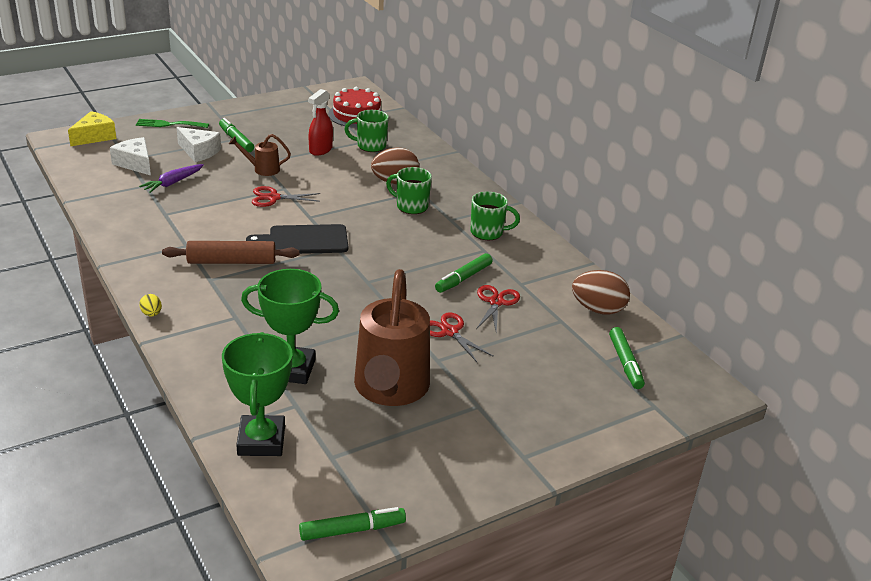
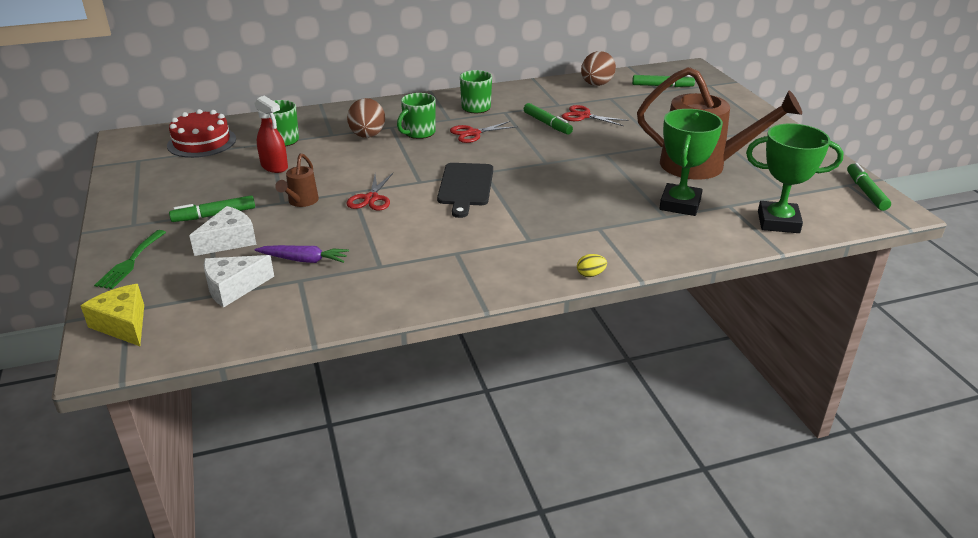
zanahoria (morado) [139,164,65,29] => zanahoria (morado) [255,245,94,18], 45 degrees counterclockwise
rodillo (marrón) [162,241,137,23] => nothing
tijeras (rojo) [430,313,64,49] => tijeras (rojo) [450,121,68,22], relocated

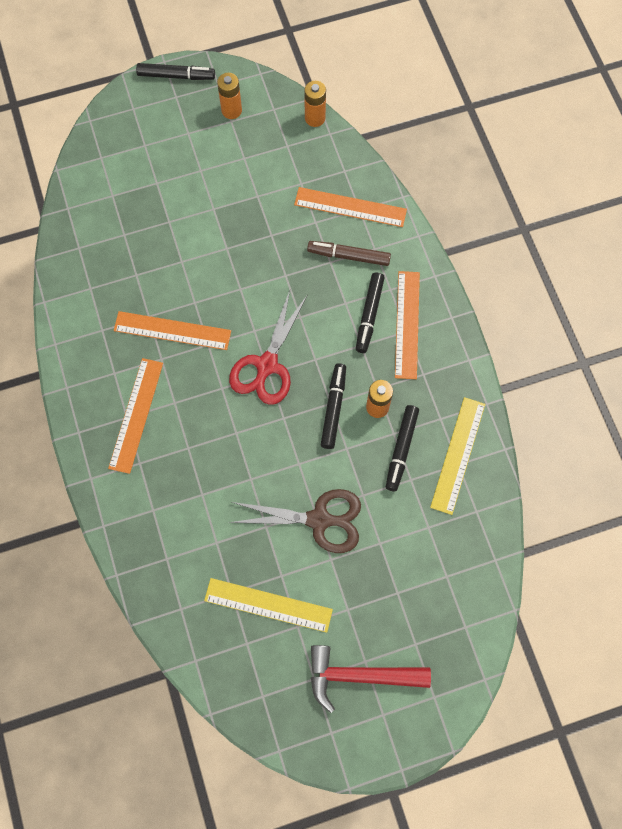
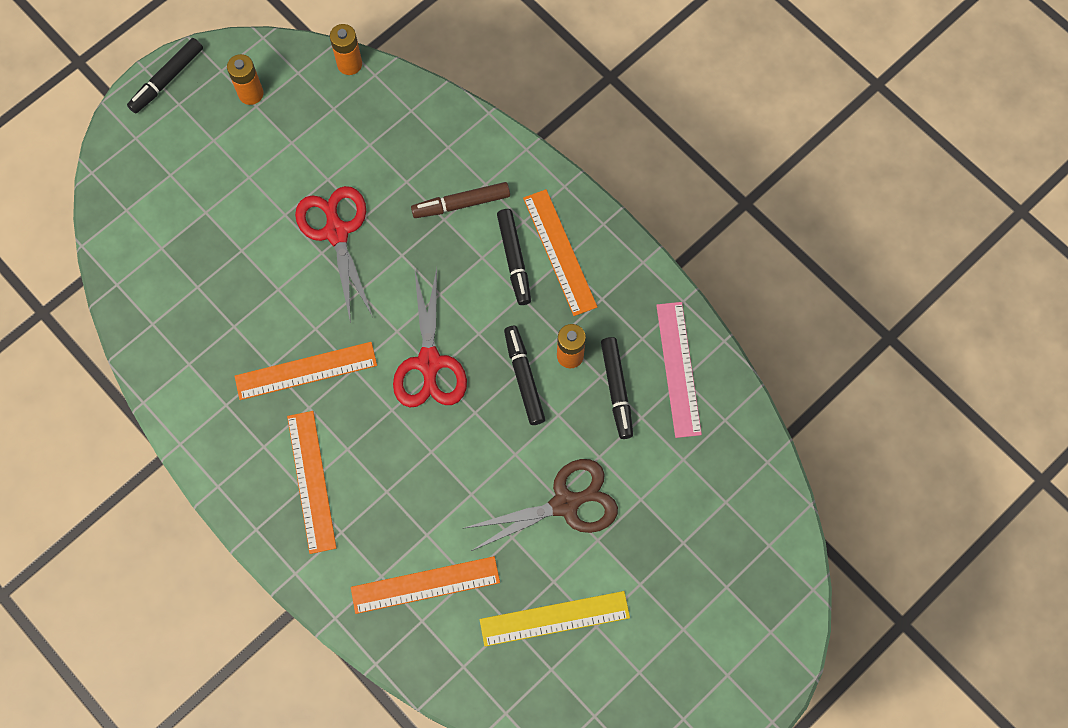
rotulador (negro) [136,63,79,17] => rotulador (negro) [127,38,76,76], 150 degrees clockwise
regla (naranja) [294,187,113,40] => regla (naranja) [351,556,149,58], relocated
martillo (rojo) [311,645,120,68] => nothing
regla (amarillo) [430,397,55,118] => regla (rosa) [656,302,46,136]
nothing => tijeras (rojo) [295,186,78,137]

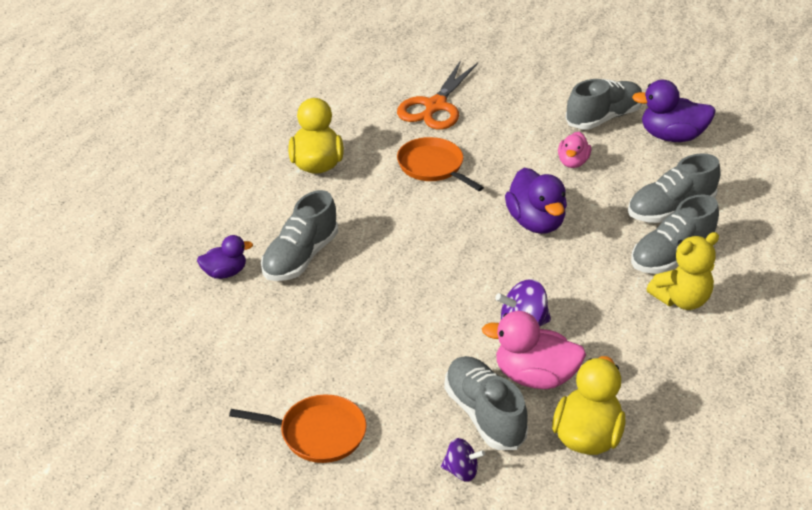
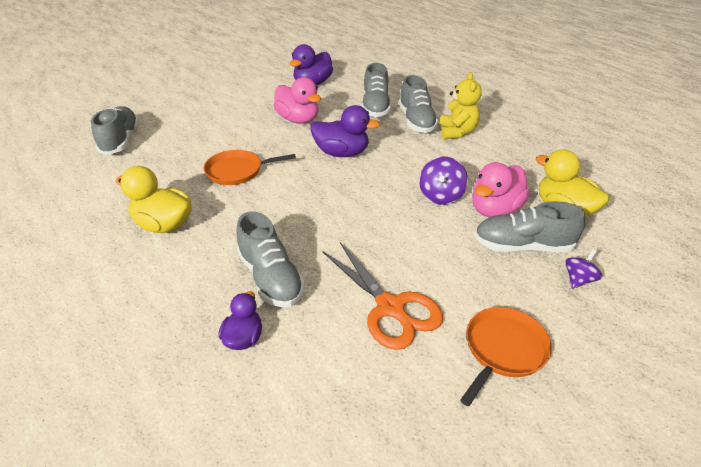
tijeras (naranja) [397,60,81,70] => tijeras (naranja) [323,242,120,108], relocated
pato (rosa) [558,132,33,36] => pato (rosa) [273,77,48,47], x1.67
zapato (gris) [565,79,77,50] => zapato (gris) [91,106,48,49], relocated

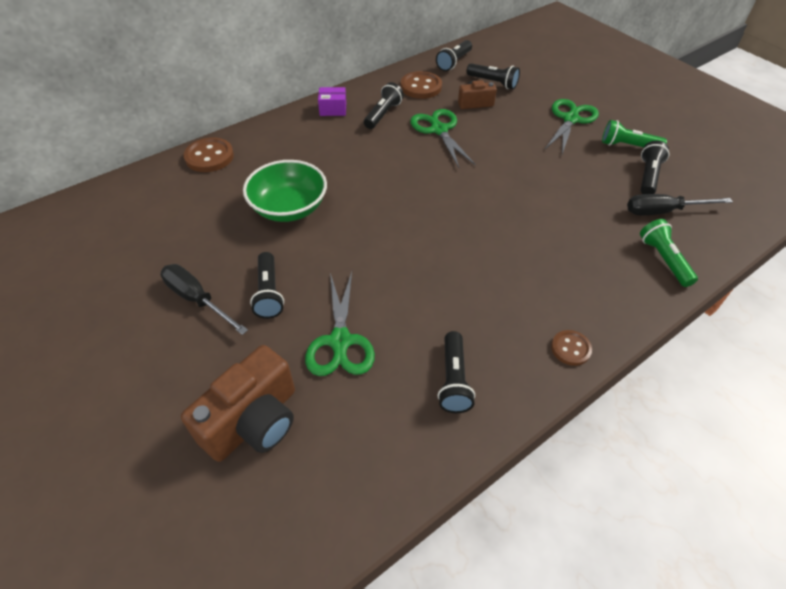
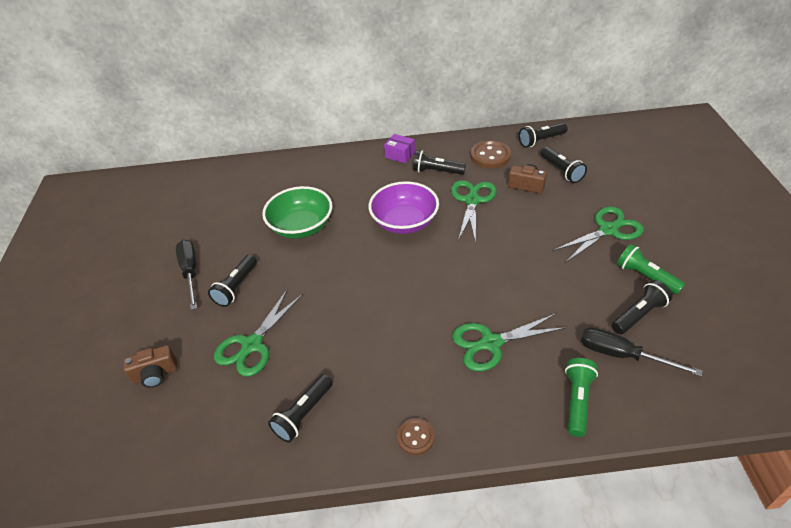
cámara (marrón) [181,345,114,117] => cámara (marrón) [123,345,55,43], x0.56
botón (marrón) [184,137,50,35] => nothing
lámpara de mano (negro) [364,82,40,47] => lámpara de mano (negro) [413,150,53,25], 135 degrees counterclockwise
nothing => cuenco (morado) [369,181,70,53]
nothing => tijeras (verde) [452,313,115,58]

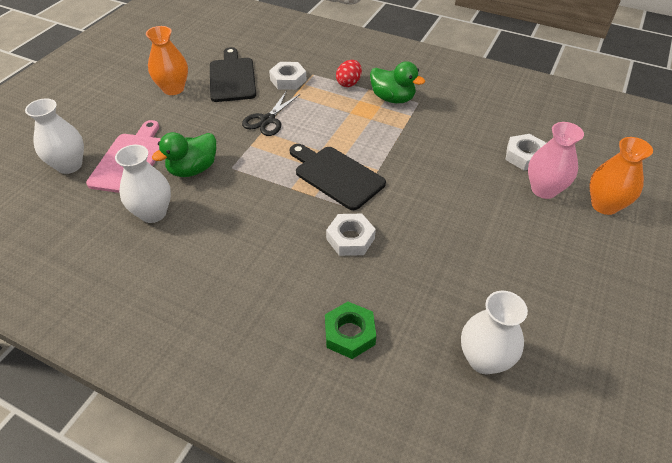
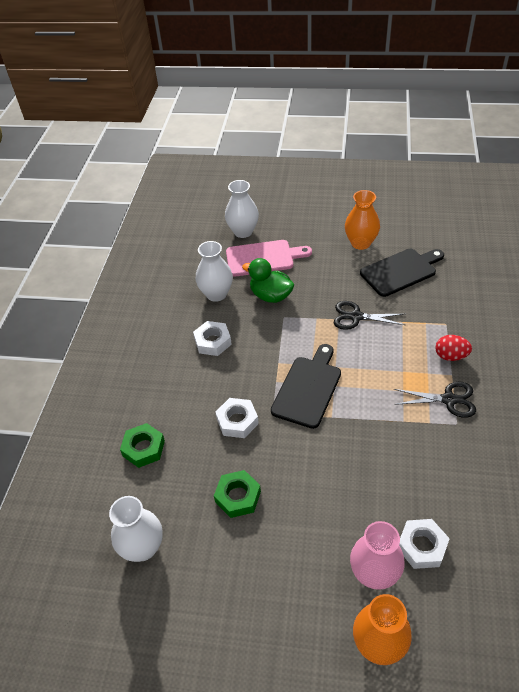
tuerca (blanco) [269,62,38,28] => tuerca (blanco) [193,321,39,35], relocated
pato (verde) [370,61,55,42] => tijeras (negro) [394,382,82,36]
nothing => tuerca (verde) [214,470,47,48]

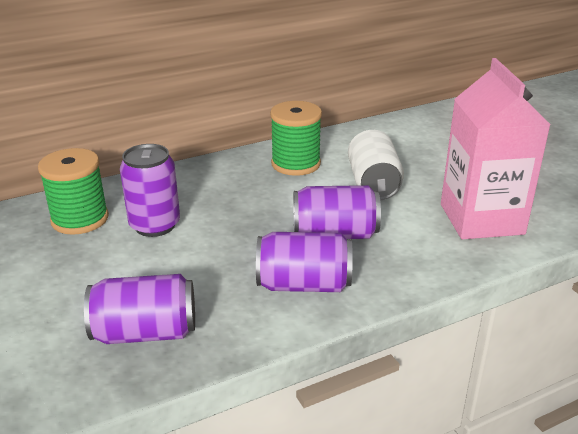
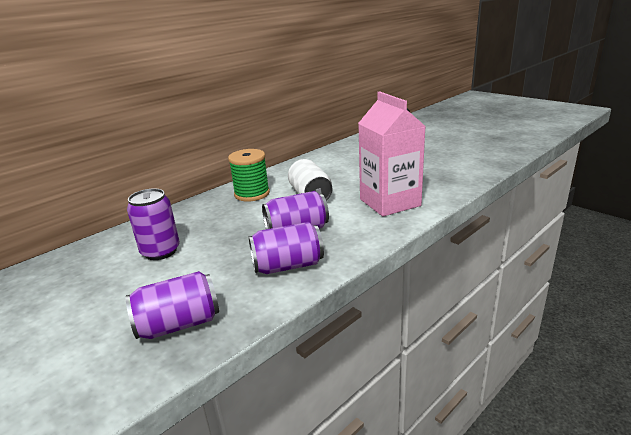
carrete (verde) [38,148,71,87] => nothing

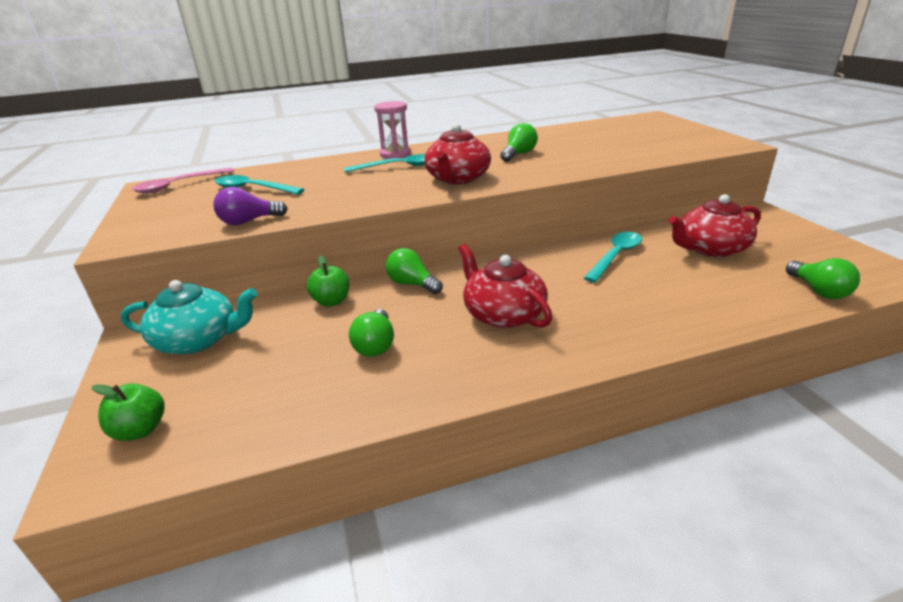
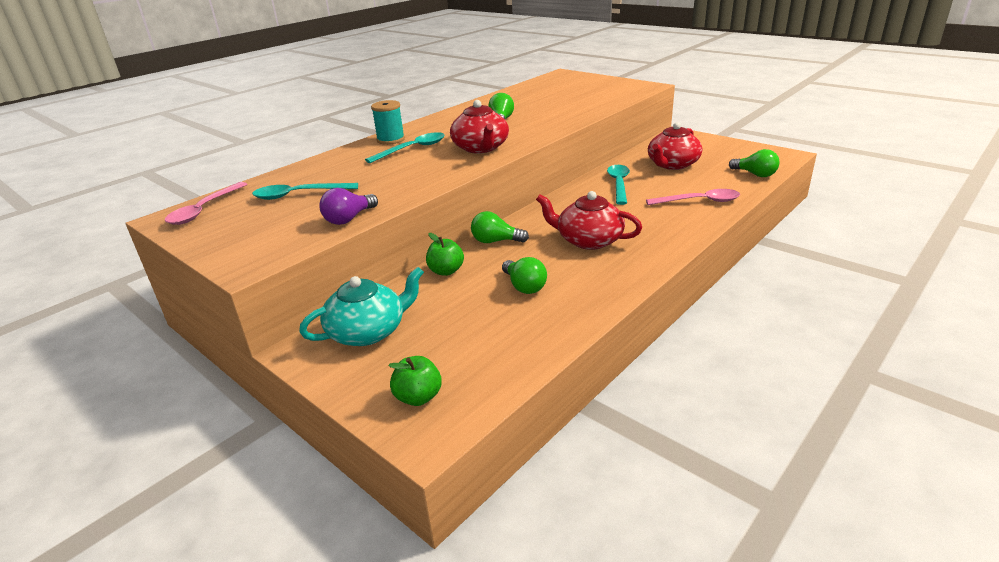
reloj de arena (rosa) [374,101,37,58] => carrete (turquesa) [371,100,34,45]
nothing => cuchara (rosa) [646,189,94,16]

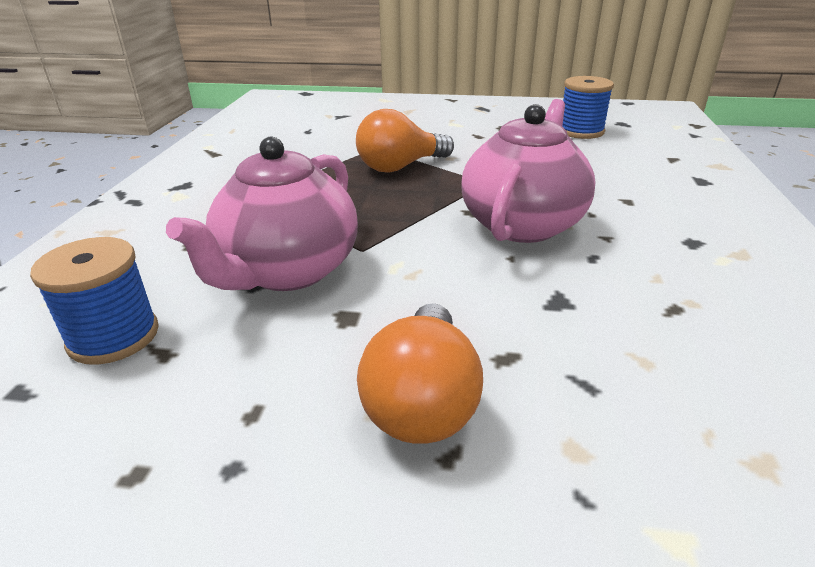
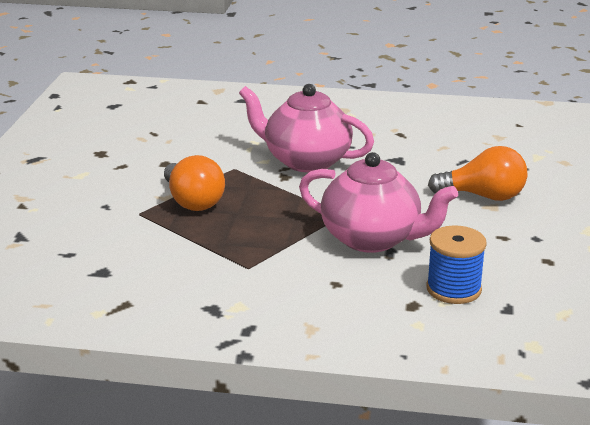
carrete (azul) [562,76,52,63] => nothing

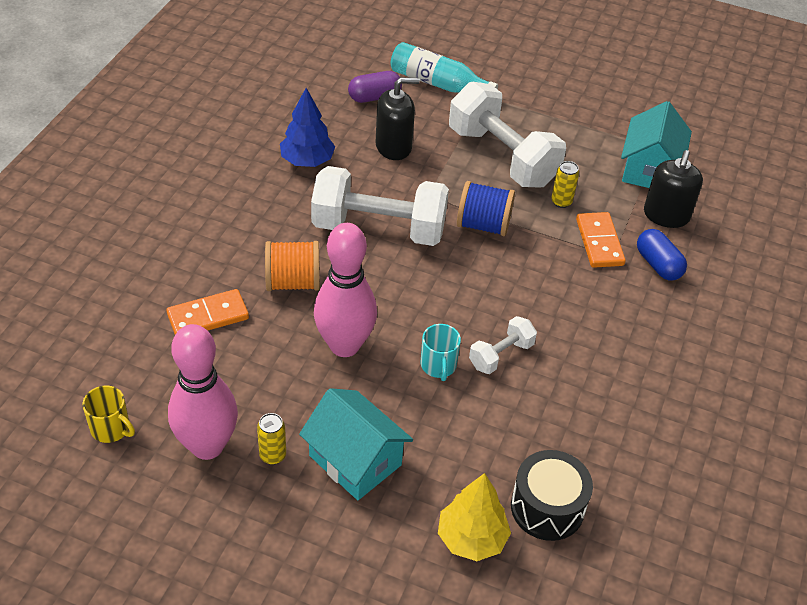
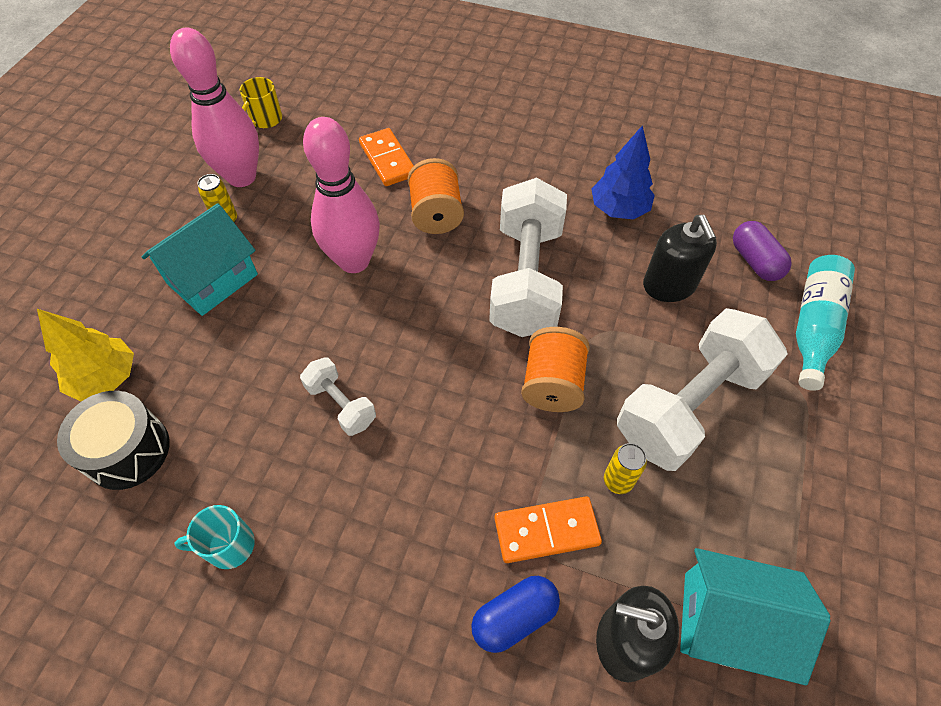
taza (turquesa) [421,324,40,57] => taza (turquesa) [174,505,81,64], relocated
carrete (azul) [457,181,58,55] => carrete (naranja) [521,327,69,85]

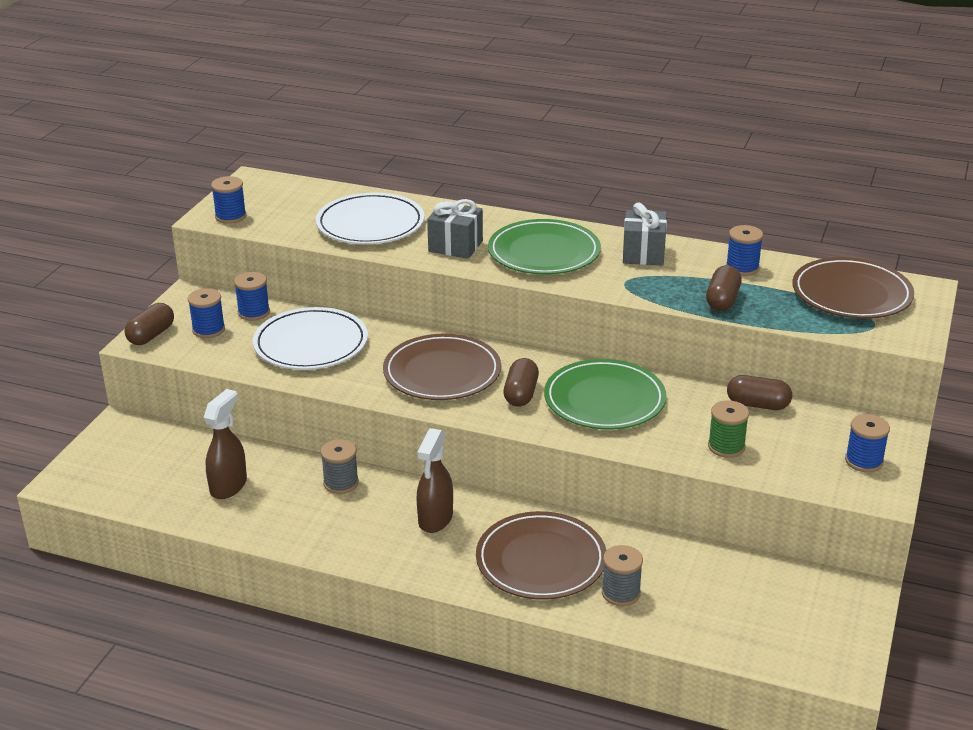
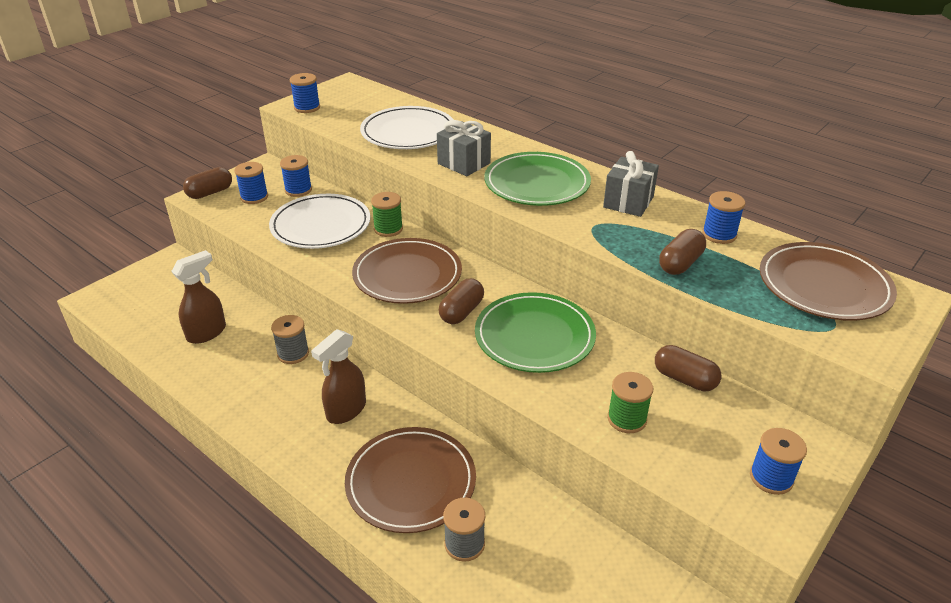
nothing => carrete (verde) [371,192,32,45]

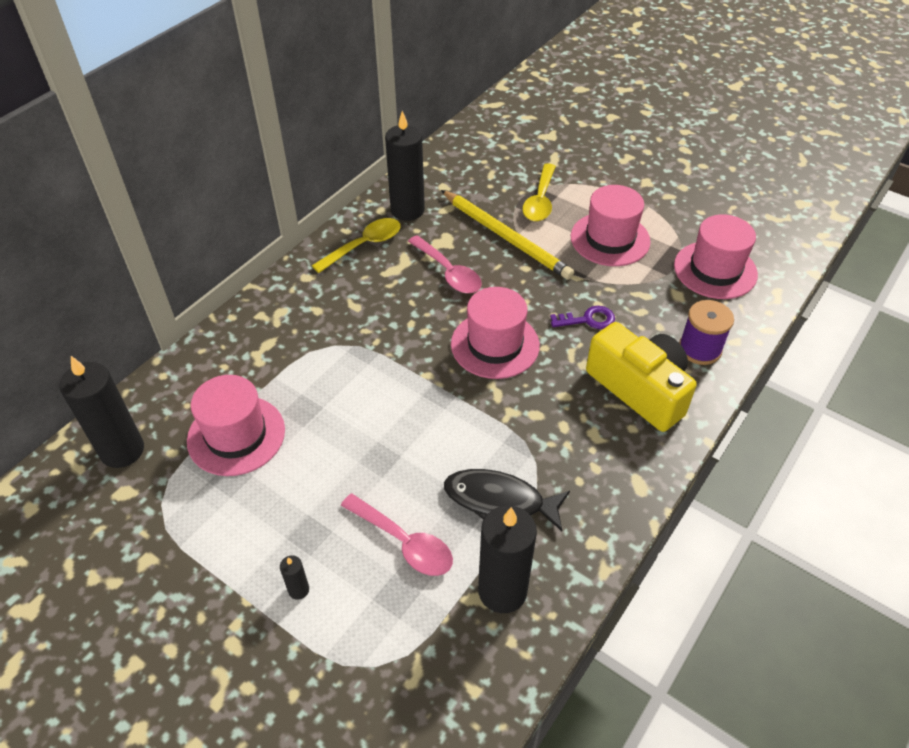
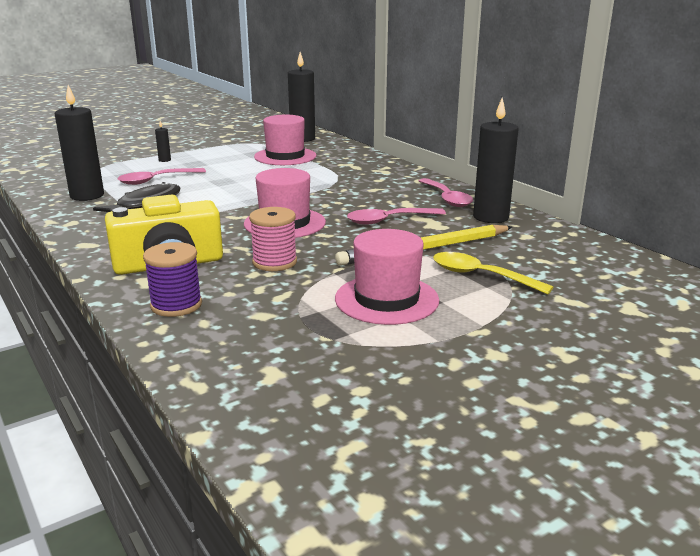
cuchara (amarillo) [312,218,89,55] => cuchara (rosa) [419,178,54,29]
llave (morado) [550,306,65,23] => carrete (rosa) [249,207,48,64]
sombrero (rosa) [674,214,84,85] => nothing

